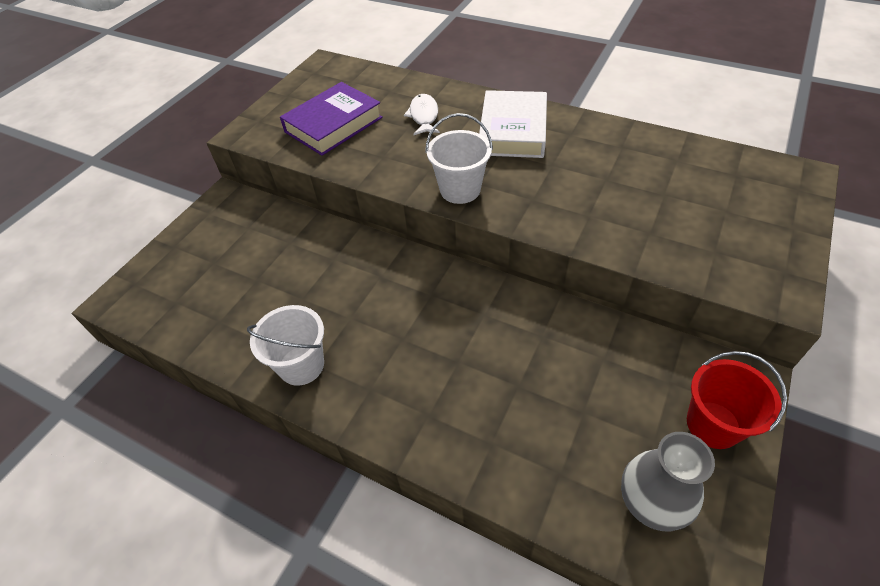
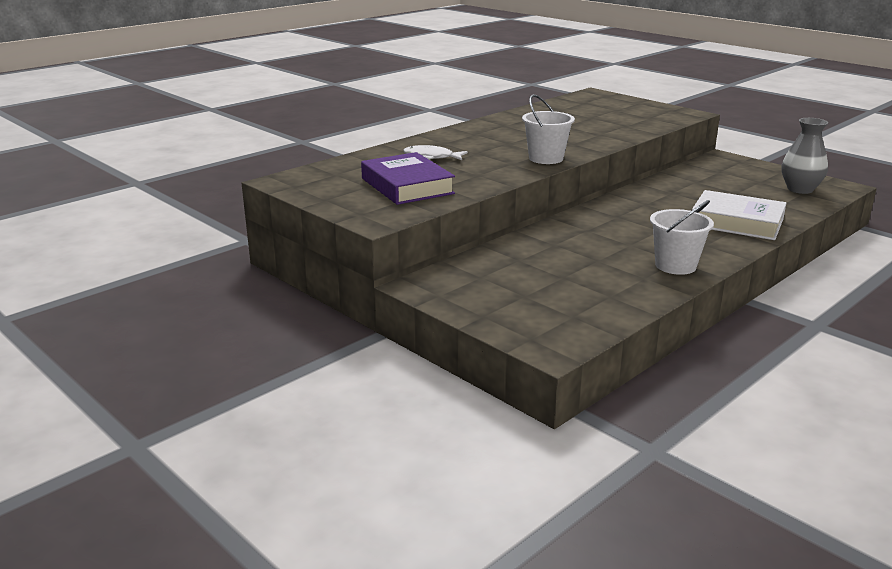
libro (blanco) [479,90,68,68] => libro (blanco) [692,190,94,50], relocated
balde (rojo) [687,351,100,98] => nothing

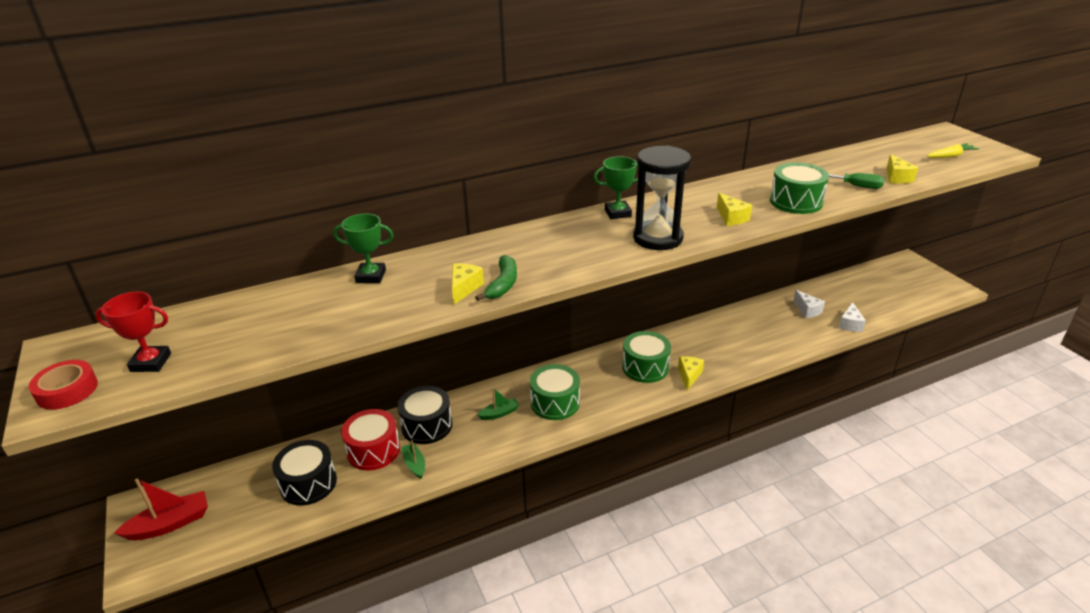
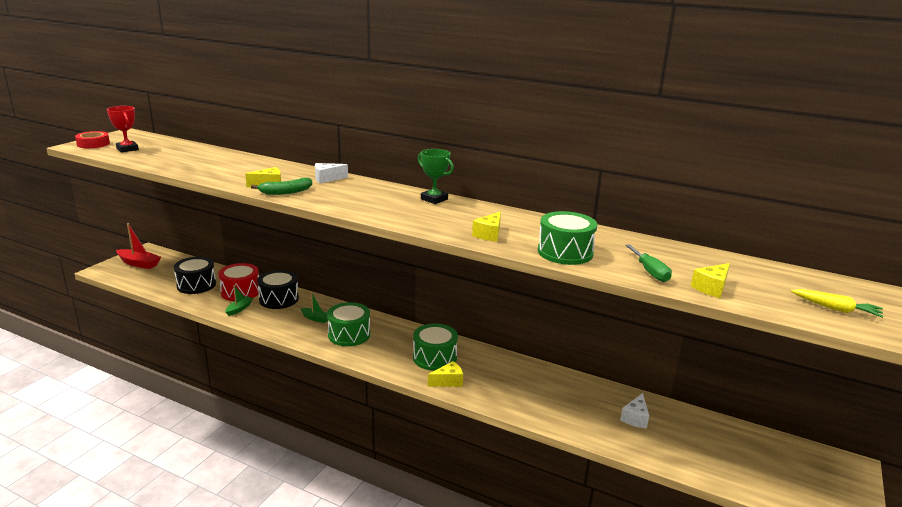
trofeo (verde) [333,213,61,70] => nothing
reloj de arena (negro) [633,145,58,105] => nothing
queso (blanco) [838,302,28,30] => queso (blanco) [315,163,33,21], relocated

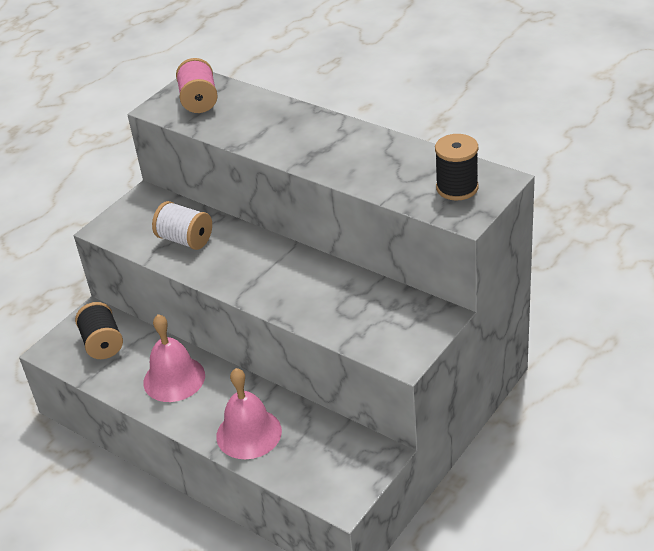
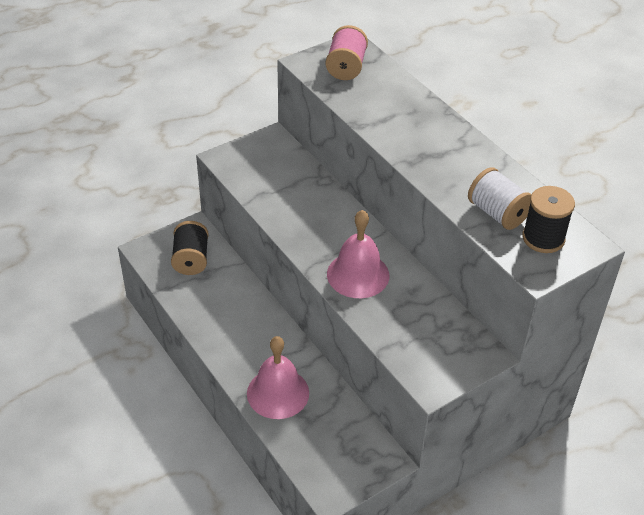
campana (rosa) [143,314,62,88] => campana (rosa) [327,210,62,88], relocated
carrete (blanco) [152,201,60,49] => carrete (blanco) [468,167,64,63], relocated

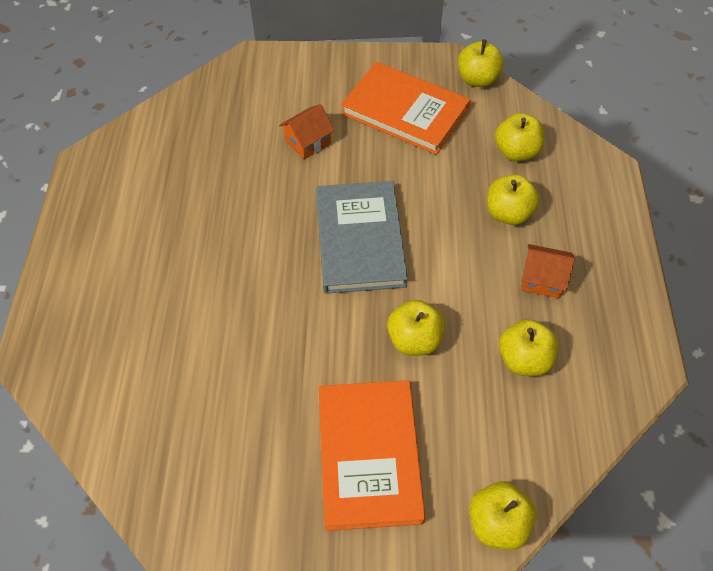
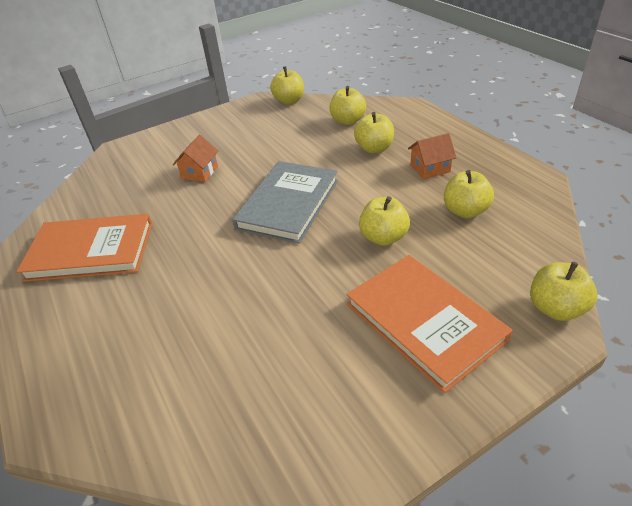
libro (gris) [316,181,92,113] => libro (gris) [232,161,106,83], 60 degrees clockwise
libro (naranja) [341,62,129,93] => libro (naranja) [16,214,136,68], relocated

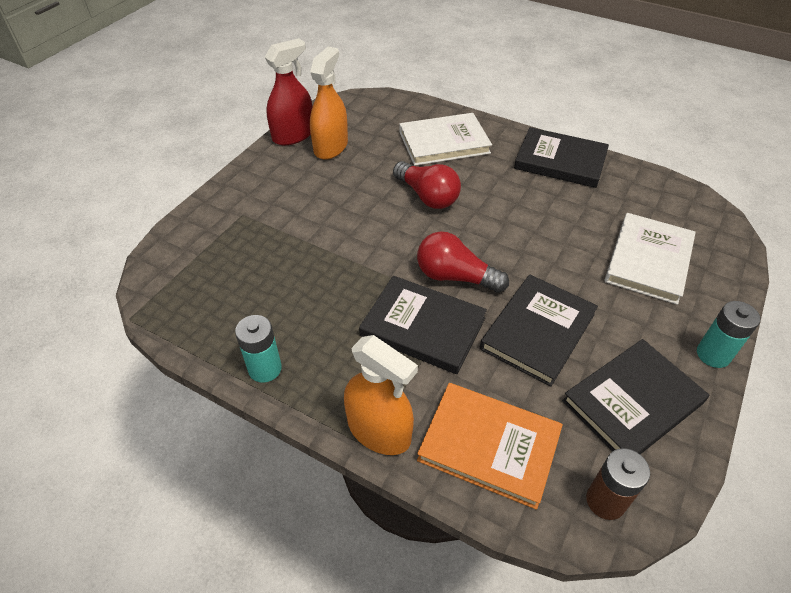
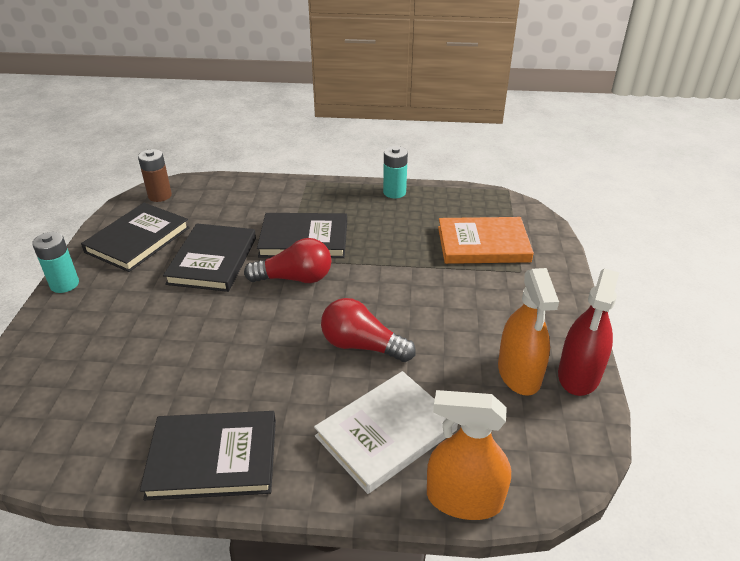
pulverizador (naranja) [344,335,74,120] => pulverizador (naranja) [427,390,84,130], relocated
libro (naranja) [417,383,146,127] => libro (naranja) [438,217,96,47], relocated
libro (blanco) [604,213,92,92] => nothing

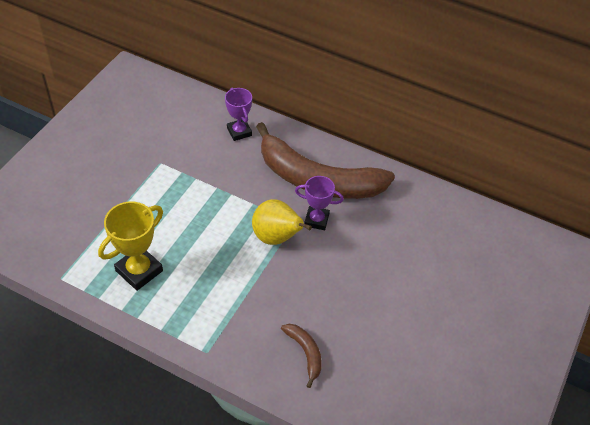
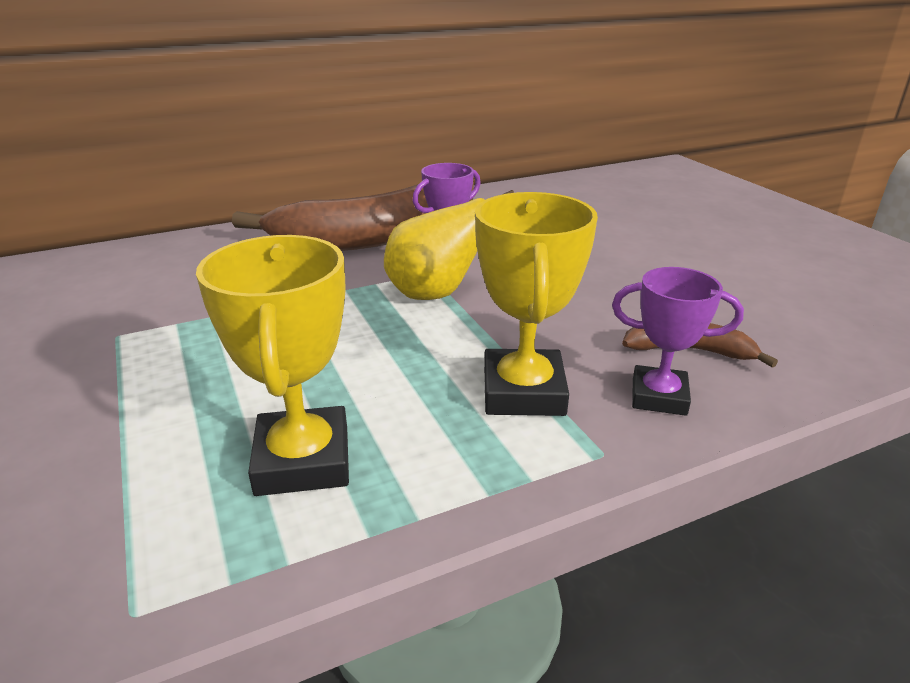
trofeo (morado) [225,88,27,53] => trofeo (morado) [612,267,132,149], relocated
nothing => trofeo (amarillo) [475,192,123,224]

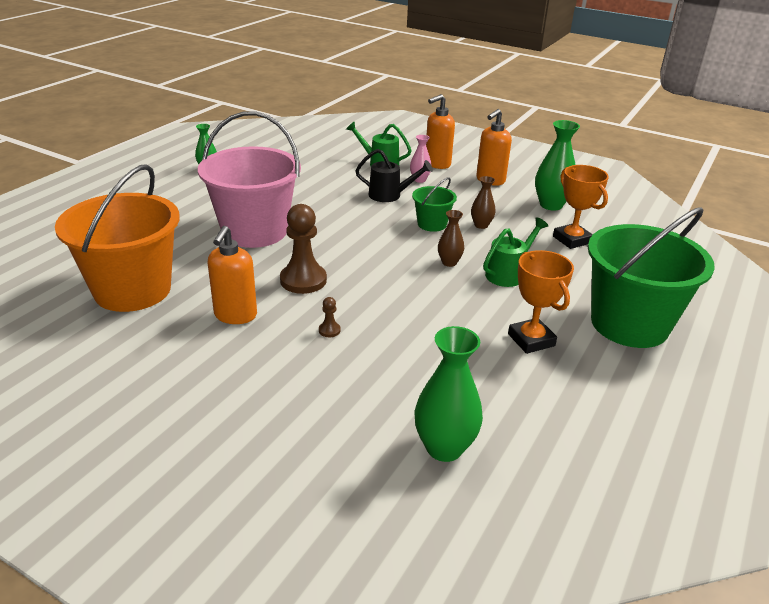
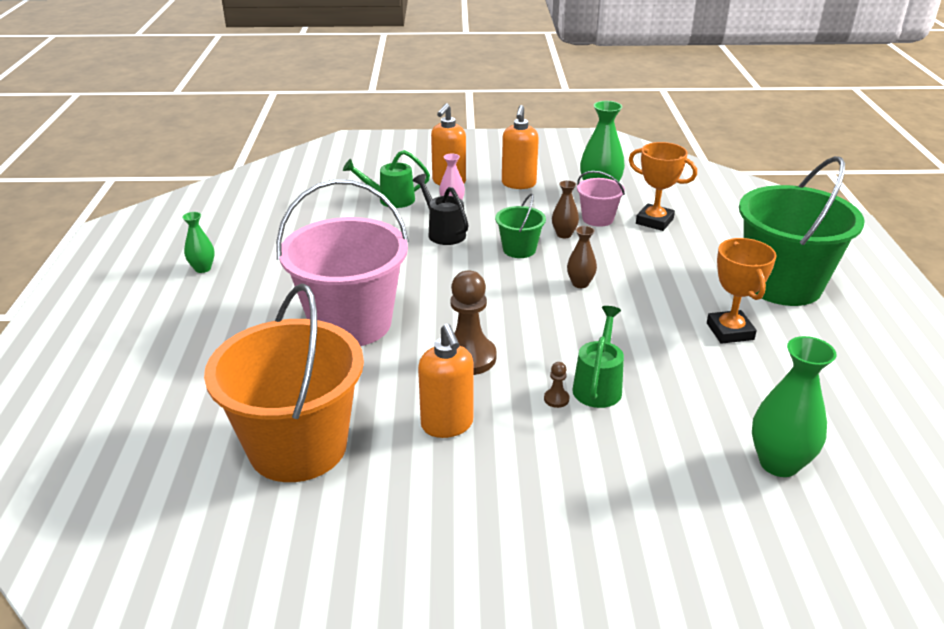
regadera (negro) [355,149,78,53] => regadera (negro) [412,174,57,71], 105 degrees counterclockwise
regadera (verde) [483,217,65,70] => regadera (verde) [572,306,52,102], relocated
trofeo (naranja) [508,250,66,104] => trofeo (naranja) [707,238,69,106], 45 degrees clockwise
nothing => balde (rosa) [577,171,48,56]

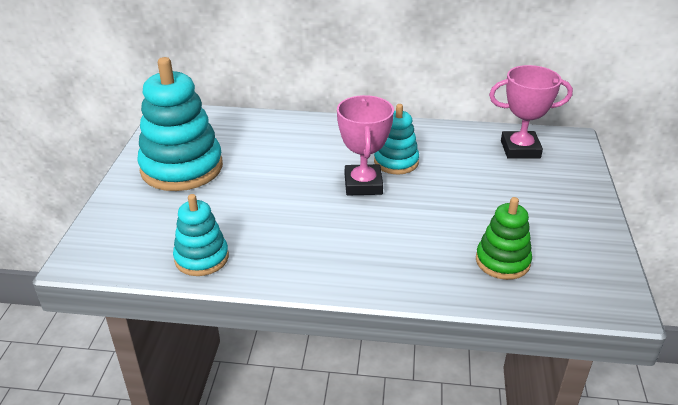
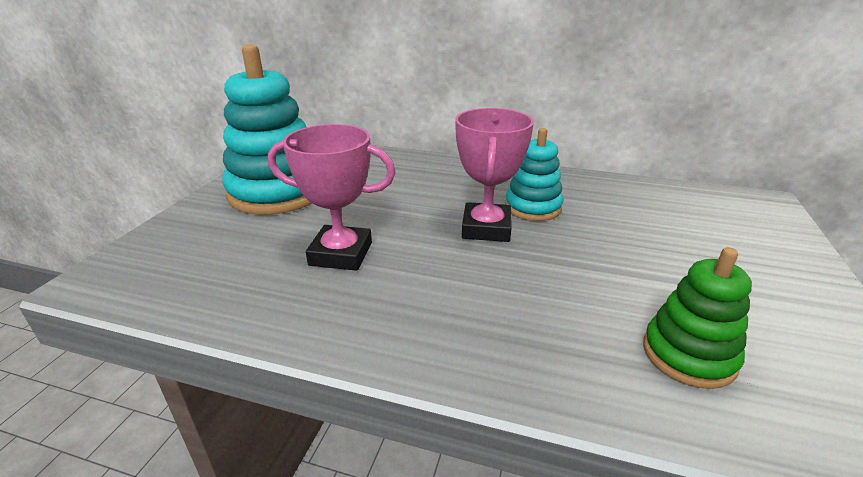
juguete apilable (turquesa) [173,194,56,82] => nothing
trofeo (rosa) [489,65,84,94] => trofeo (rosa) [268,124,128,147], relocated

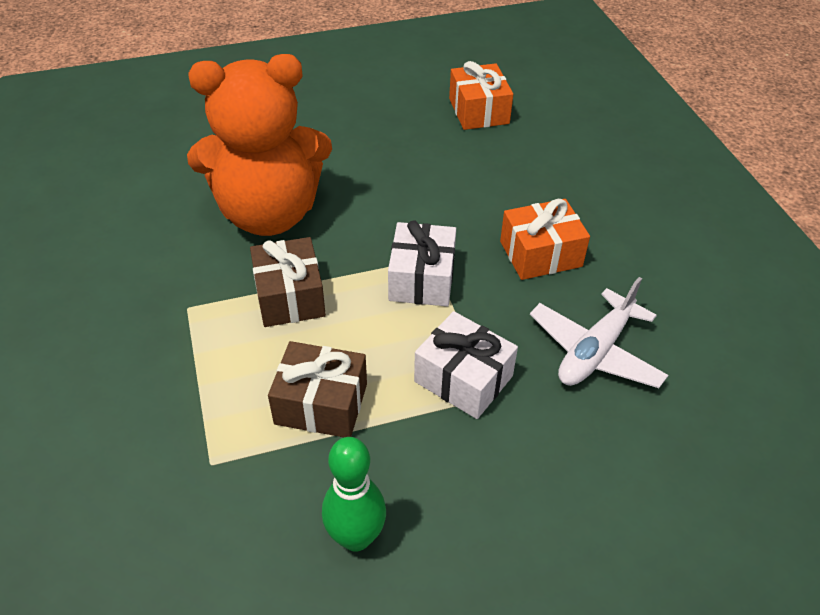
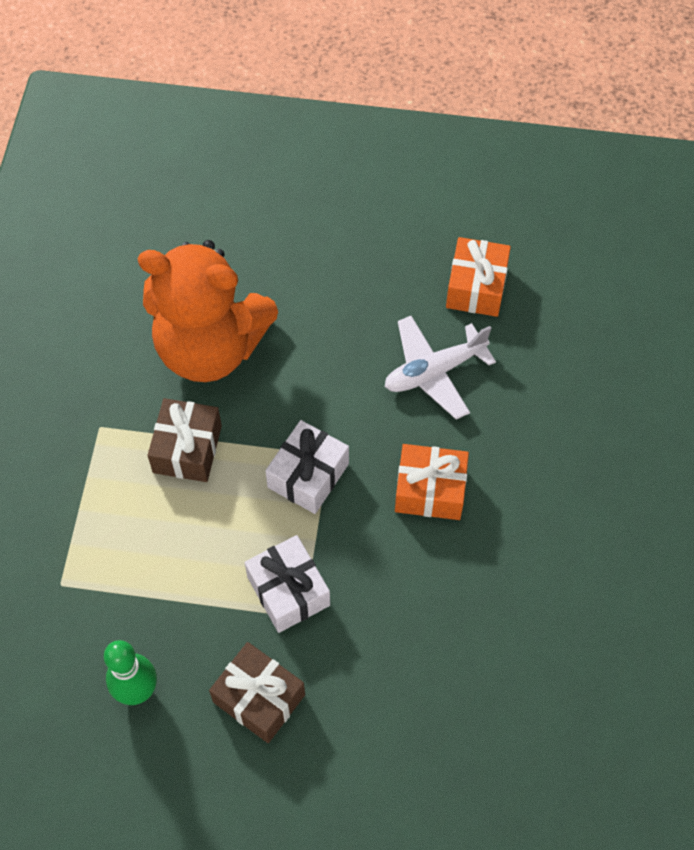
regalo (marrón) [268,341,99,96] => regalo (marrón) [209,642,96,101], relocated
avión (blanco) [530,277,138,111] => avión (blanco) [385,316,111,104], relocated

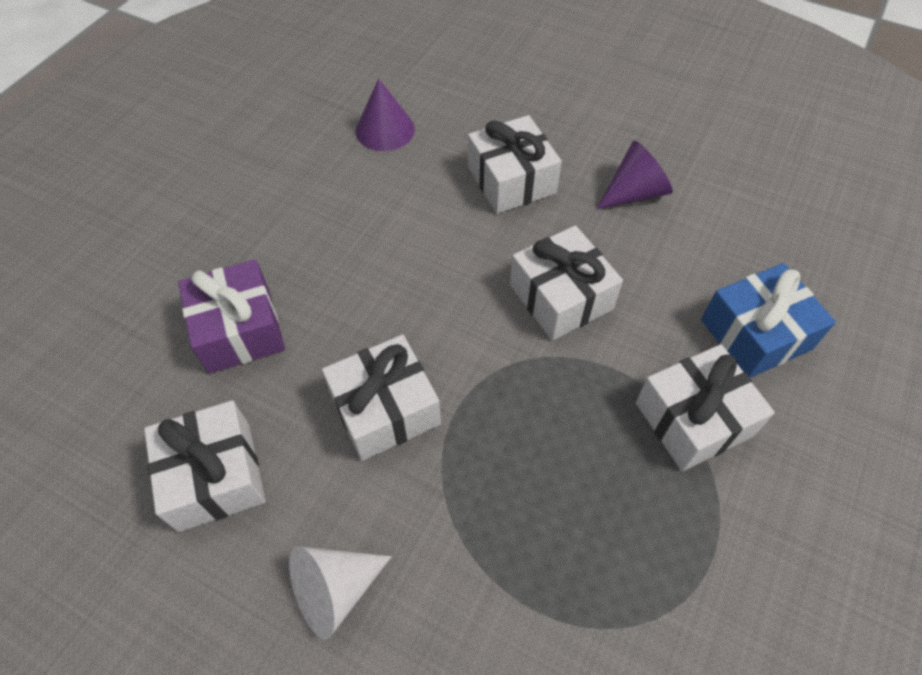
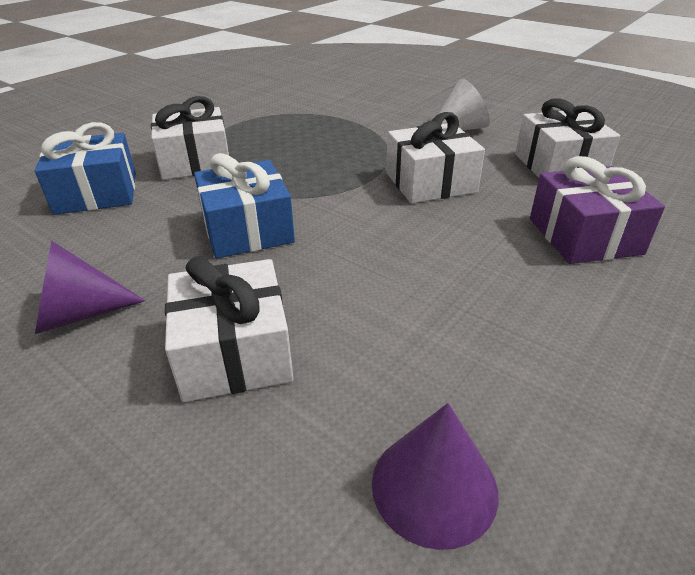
regalo (blanco) [510,225,113,116] => regalo (azul) [194,153,101,106]

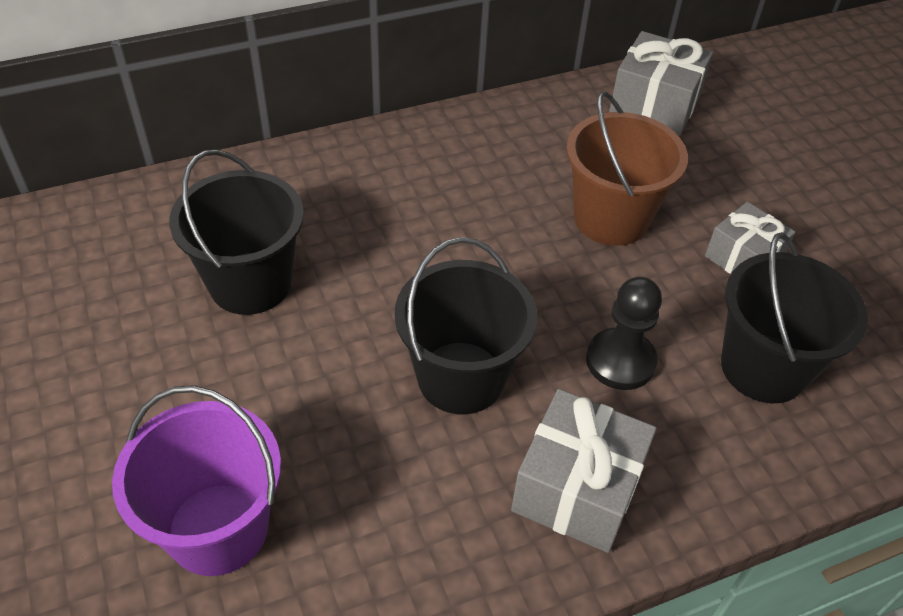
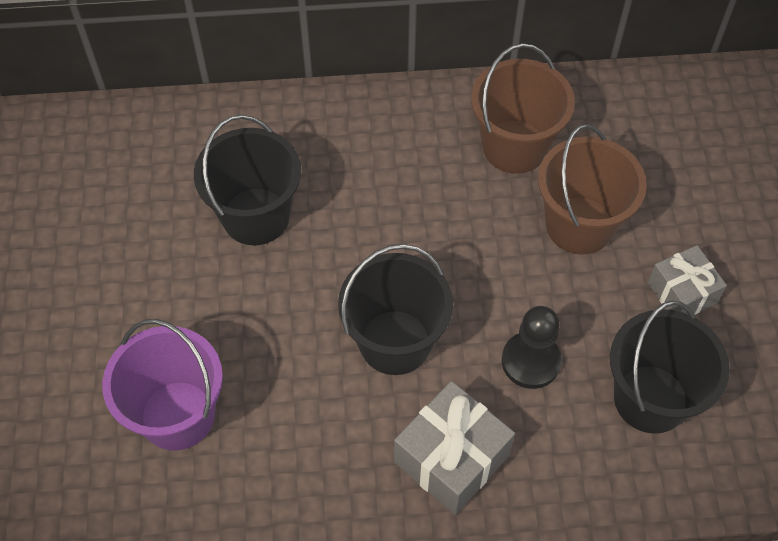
regalo (gris) [609,31,104,105] => nothing
nothing => balde (marrón) [471,43,104,131]

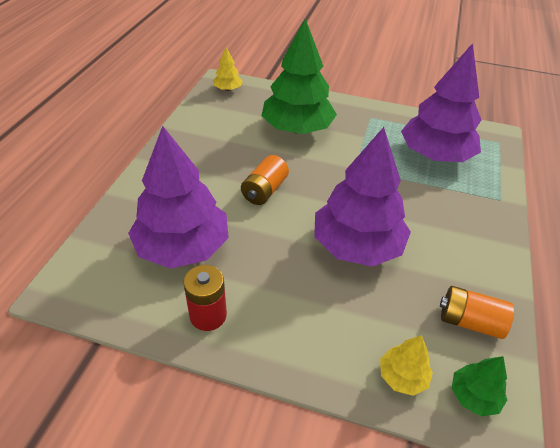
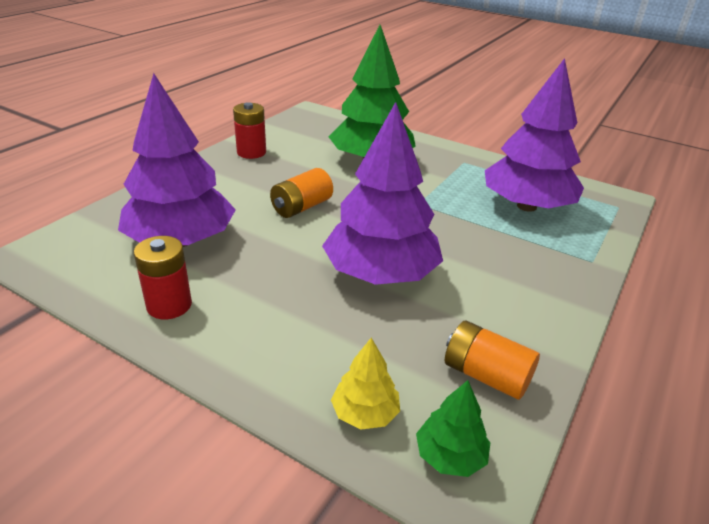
árbol (amarillo) [213,47,30,44] => nothing
nothing => pila (rojo) [233,102,33,57]

